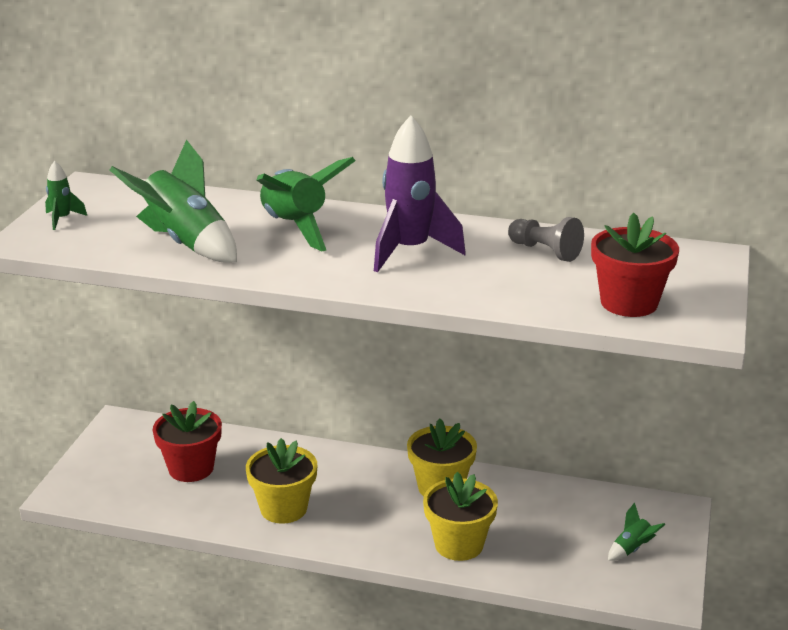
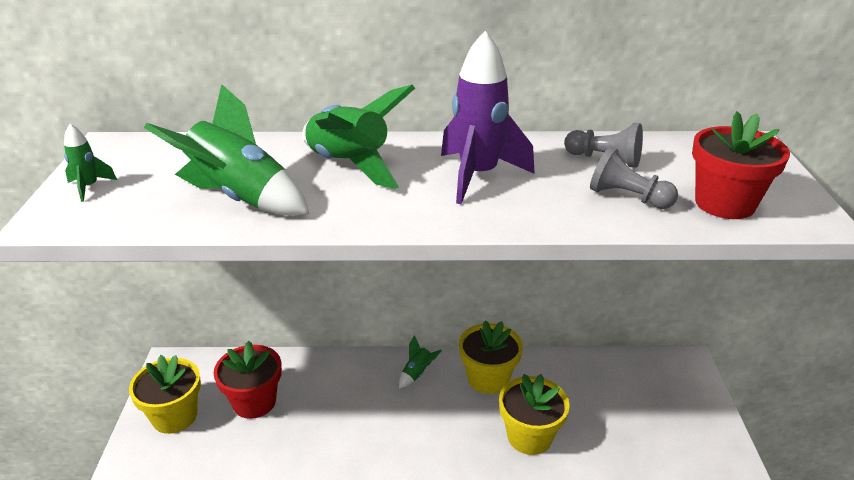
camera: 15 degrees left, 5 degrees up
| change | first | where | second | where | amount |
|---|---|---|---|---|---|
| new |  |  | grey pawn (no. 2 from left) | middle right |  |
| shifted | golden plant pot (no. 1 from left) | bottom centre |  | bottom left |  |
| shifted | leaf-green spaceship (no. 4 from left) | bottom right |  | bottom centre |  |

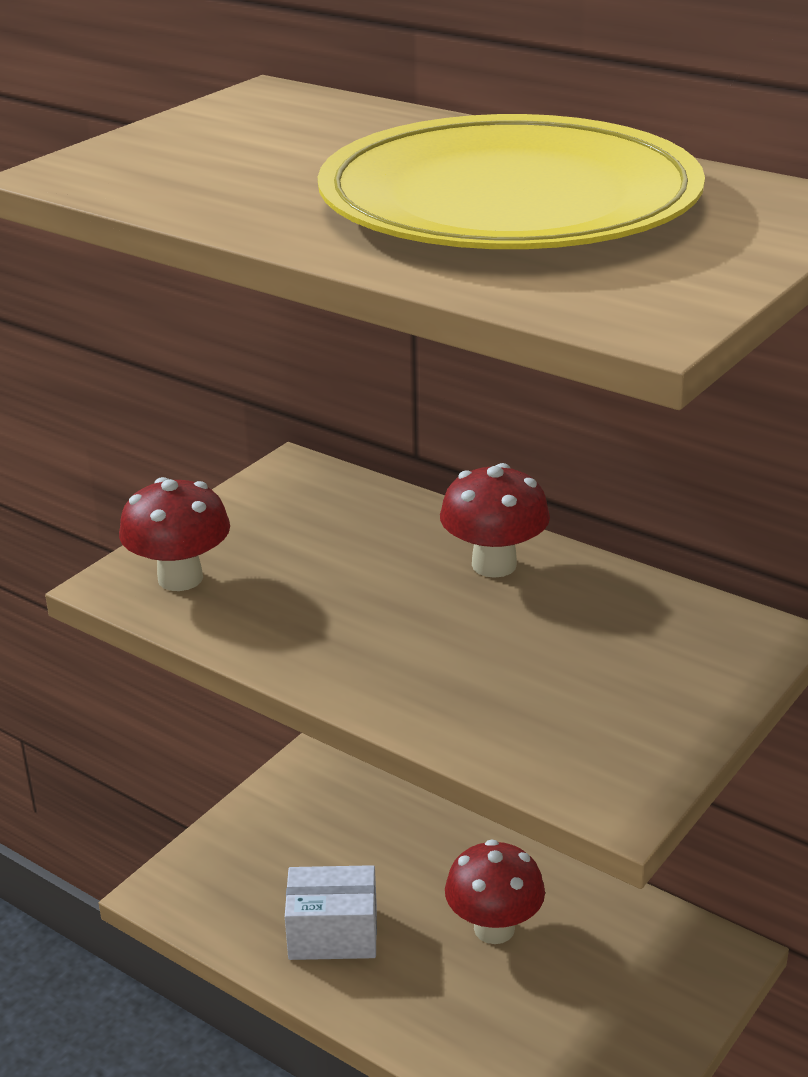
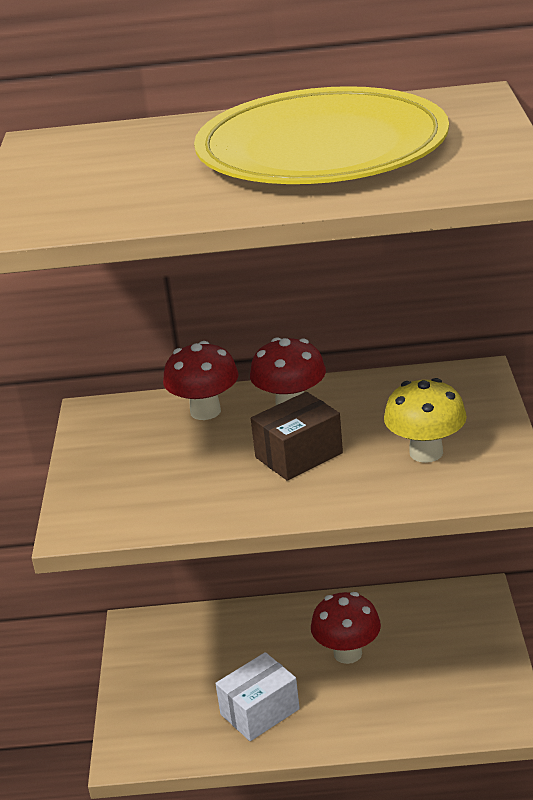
camera: 35 degrees left, 0 degrees up
| change | first | where | second | where | amount |
|---|---|---|---|---|---|
| new |  |  | dark brown box | centre |  |
| new |  |  | golden mushroom | middle right |  |
| shifted | scarlet mushroom (no. 1 from left) | middle left |  | centre |  |

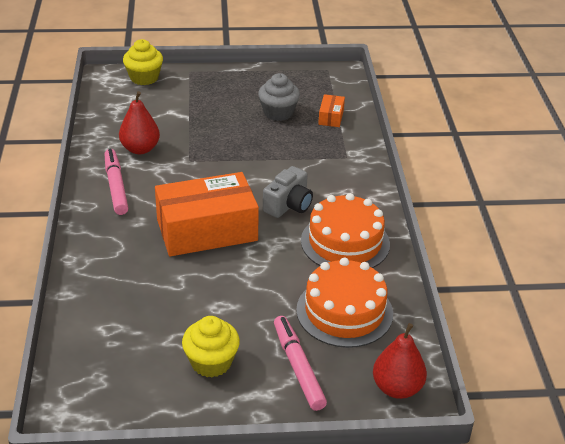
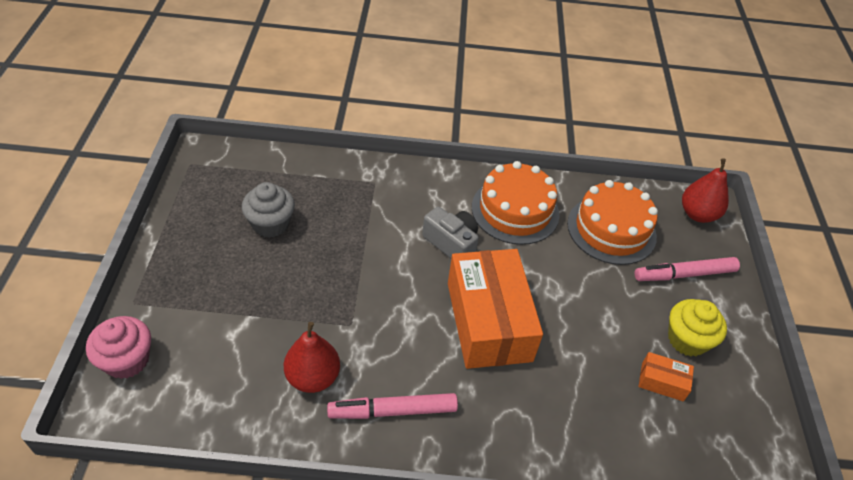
camera: 85 degrees left, 10 degrees up
| change | first | where | second | where | amount |
|---|---|---|---|---|---|
| shifted | orange box (no. 2 from left) | top centre |  | bottom right |  |
| repainted | golden fairy cake (no. 1 from left) | top left | rose-pink fairy cake | bottom left |  |

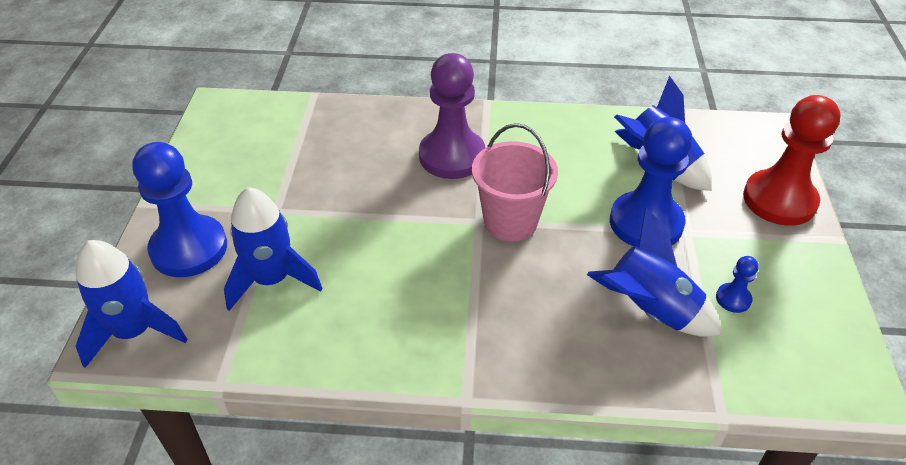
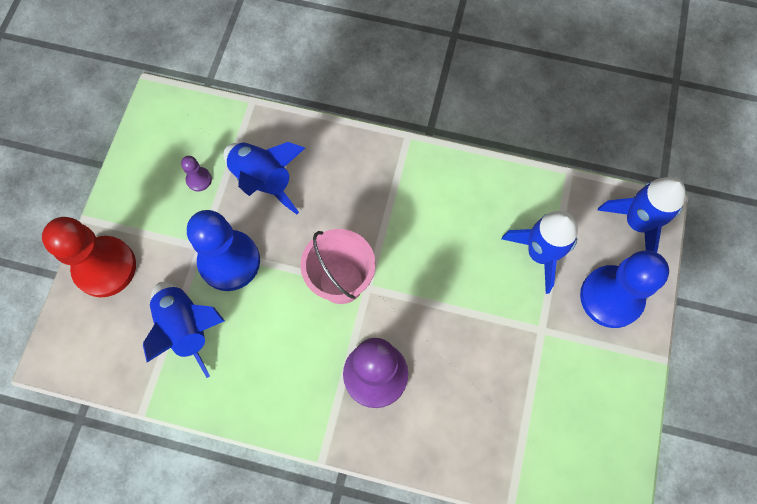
camera: 170 degrees left, 25 degrees up
| change | first | where | second | where | amount |
|---|---|---|---|---|---|
| repainted | cobalt pawn (no. 3 from left) | middle right | purple pawn (no. 1 from left) | middle left |  |

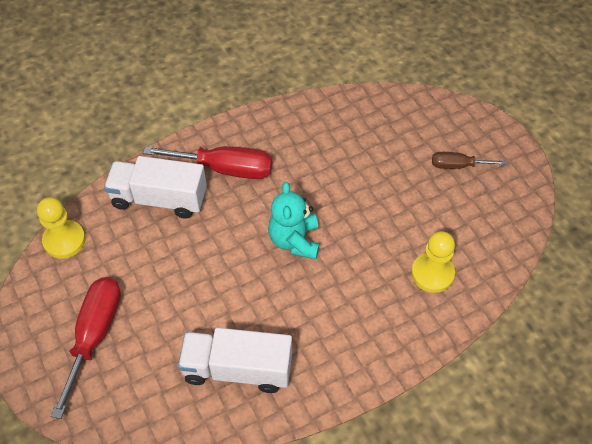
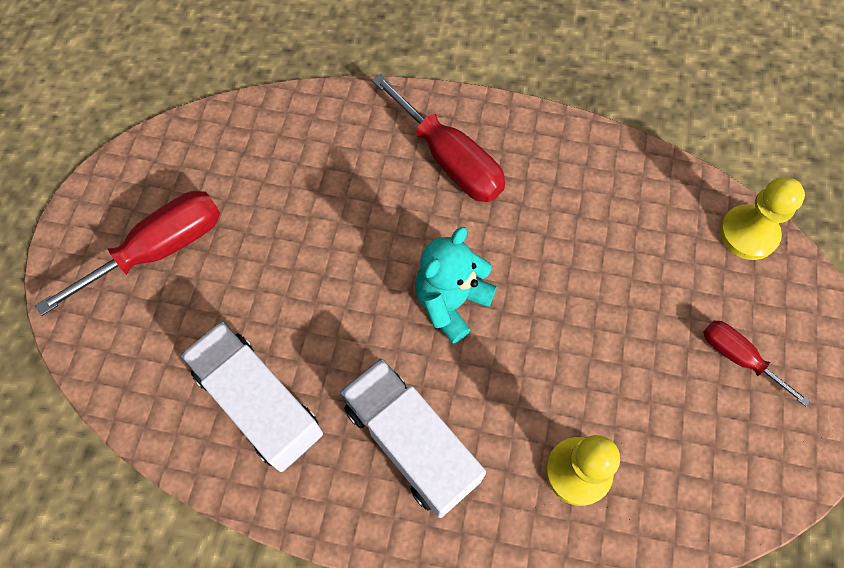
camera: 40 degrees right, 10 degrees up
| change | first | where | second | where | amount |
|---|---|---|---|---|---|
| shifted | golden pawn (no. 1 from left in the first image) | middle left | golden pawn (no. 2 from left) | middle right |  |
| shifted | snow-white toy truck (no. 1 from left in the first image) | middle left | snow-white toy truck (no. 2 from left) | bottom centre |  |
| repainted | dark brown hand screwdriver | middle right | scarlet hand screwdriver (no. 3 from left) | middle right |  |

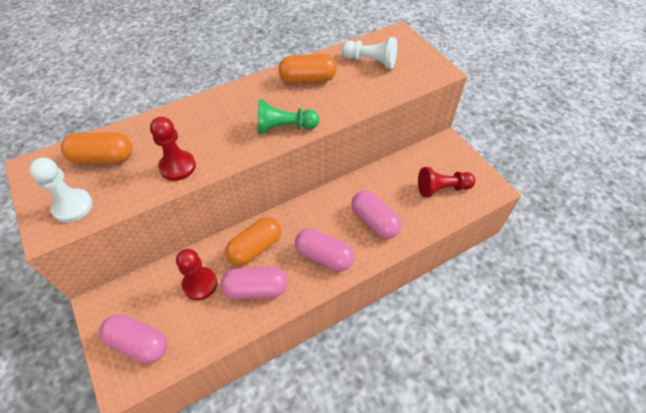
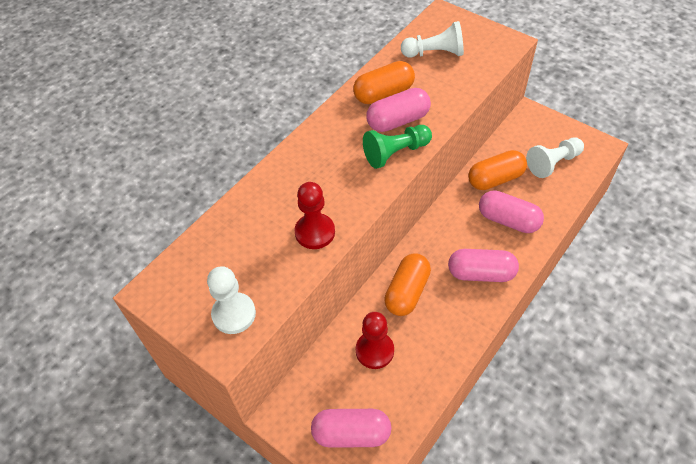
camera: 20 degrees left, 0 degrees up
| change | first | where | second | where | amount |
|---|---|---|---|---|---|
| shifted | orange pill (no. 1 from left in the first image) | middle left | orange pill (no. 3 from left) | middle right |  |
| shifted | rose-pink pill (no. 2 from left) | bottom centre |  | top centre |  |
| repainted | scarlet pawn (no. 3 from left) | middle right | snow-white pawn (no. 3 from left) | middle right |  |

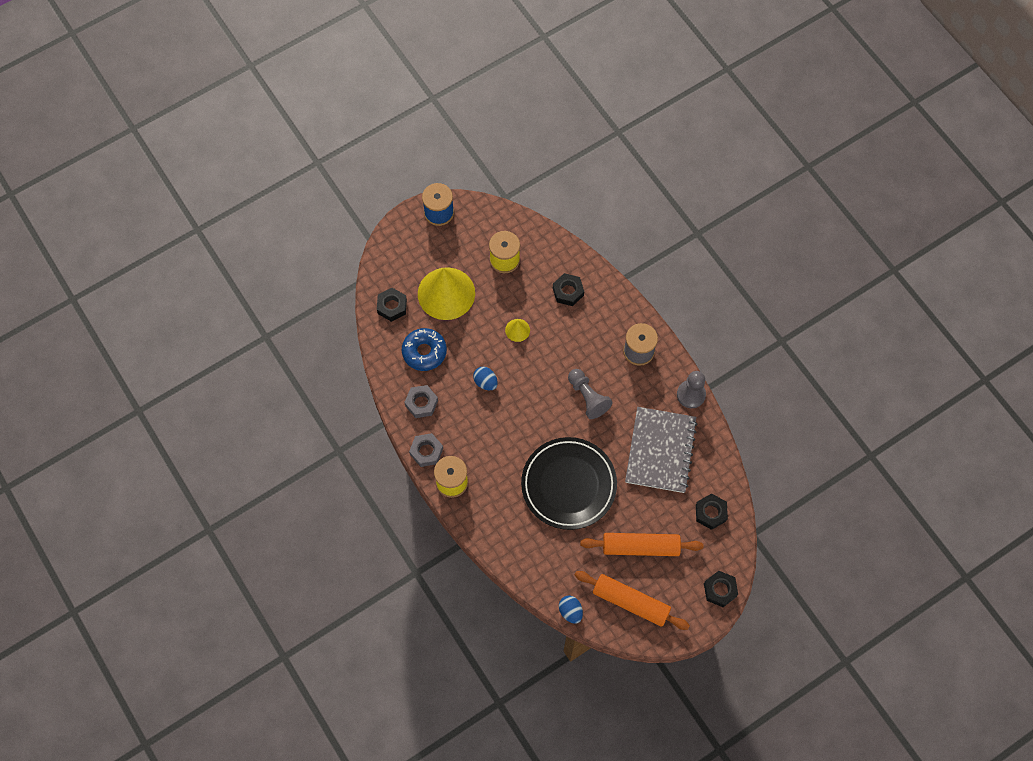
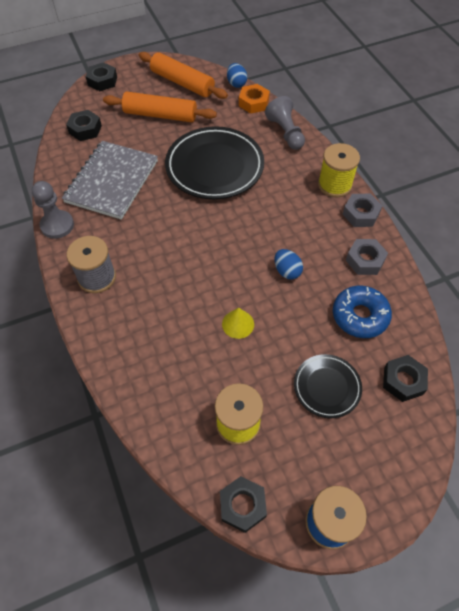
camera: 170 degrees left, 10 degrees down
| change | first | where | second | where | amount |
|---|---|---|---|---|---|
| new |  |  | orange hexagon nut | top centre |  |
| shifted | ebony hexagon nut (no. 2 from left in the first image) | centre | ebony hexagon nut (no. 3 from left) | bottom centre |  |
| shifted | grey pawn (no. 1 from left in the first image) | centre | grey pawn (no. 2 from left) | top centre |  |
| swapped | golden cone (no. 1 from left) | centre | ebony plate (no. 2 from left) | middle right |  |

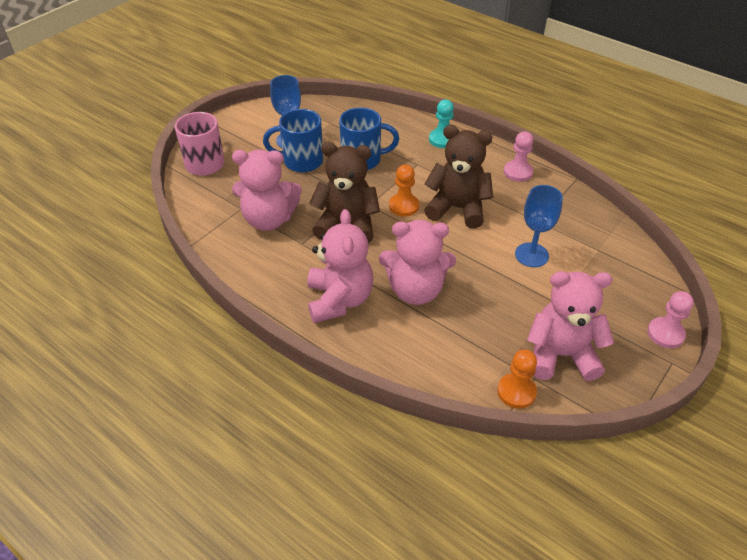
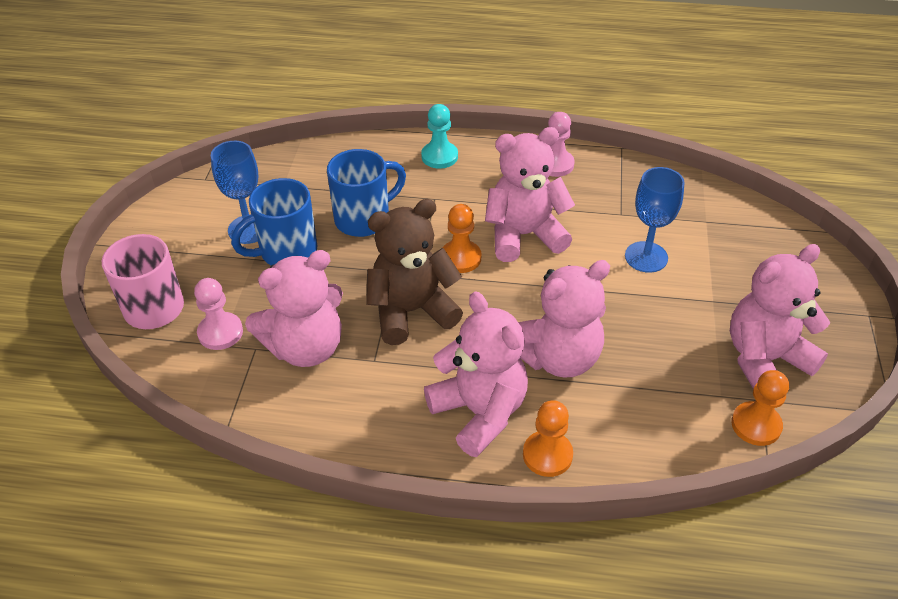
camera: 30 degrees left, 0 degrees up
| change | first | where | second | where | amount |
|---|---|---|---|---|---|
| new |  |  | orange pawn (no. 2 from left) | bottom centre |  |
| shifted | rose-pink pawn (no. 2 from left in the first image) | middle right | rose-pink pawn (no. 1 from left) | middle left |  |
| repainted | dark brown teddy (no. 2 from left) | top centre | rose-pink teddy (no. 3 from left) | top centre |  |

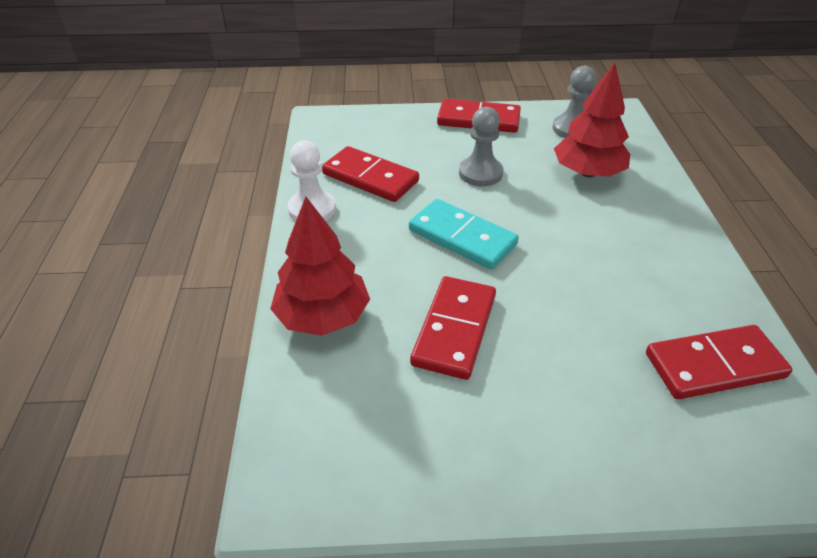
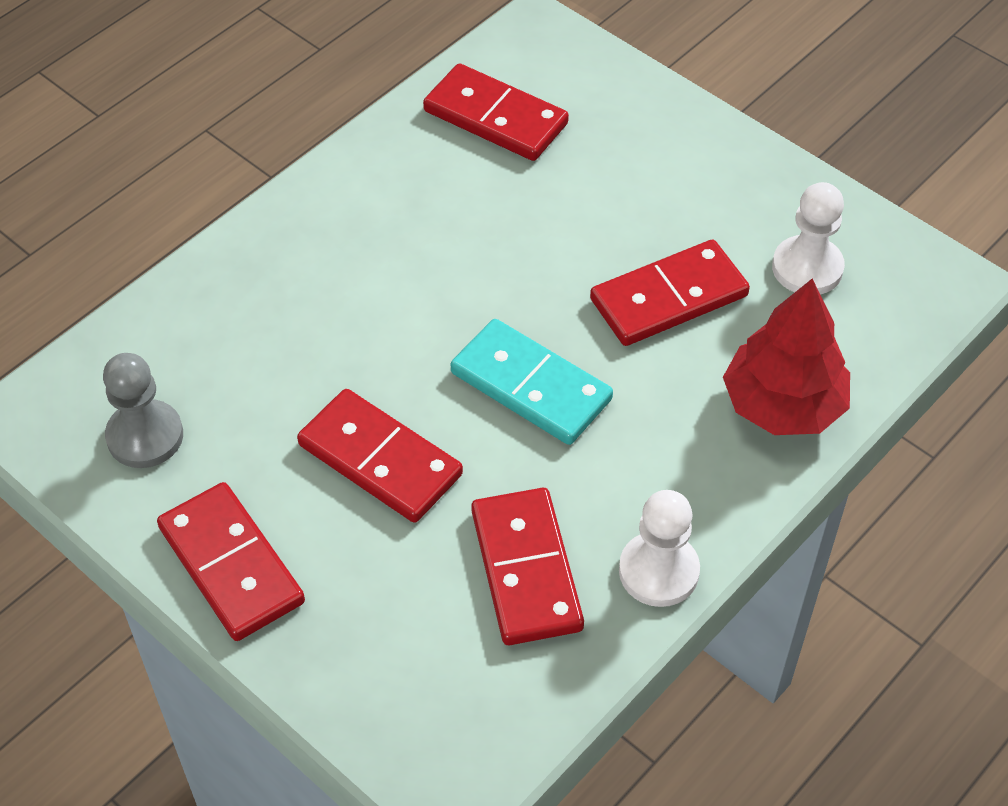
camera: 135 degrees left, 10 degrees up
| change | first | where | second | where | amount |
|---|---|---|---|---|---|
| gone | scarlet toy tree (no. 2 from left) | top right |  |  |  |
| new |  |  | snow-white pawn (no. 2 from left) | top right |  |
| swapped | grey pawn (no. 1 from left) | top centre | scarlet domino tile (no. 2 from left) | centre |  |
| rotated | turquoise domino tile | centre |  | centre | 45 degrees counterclockwise |

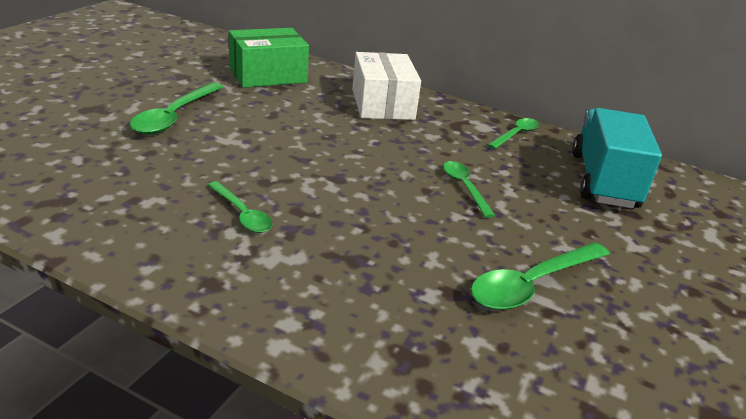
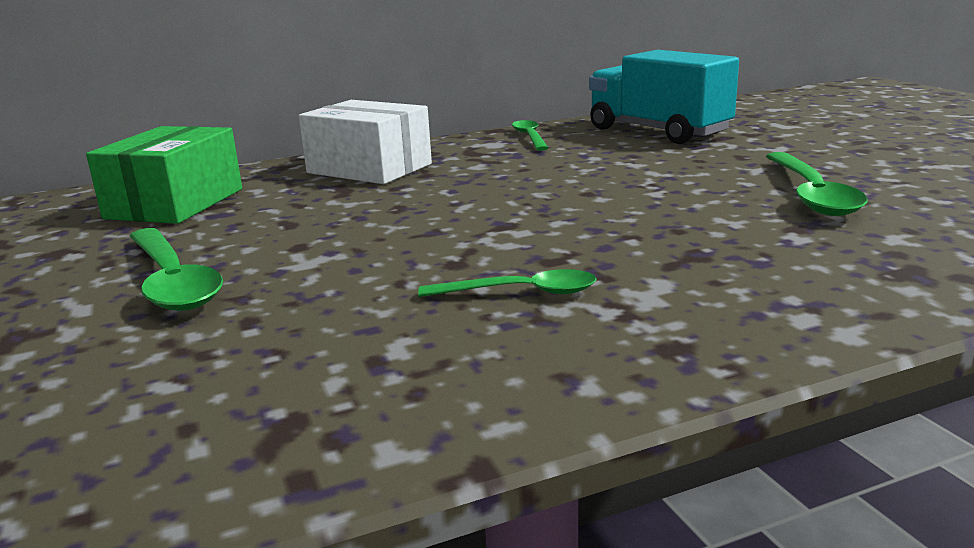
camera: 45 degrees left, 10 degrees down
| change | first | where | second | where | amount |
|---|---|---|---|---|---|
| gone | leaf-green tablespoon (no. 3 from left) | centre |  |  |  |

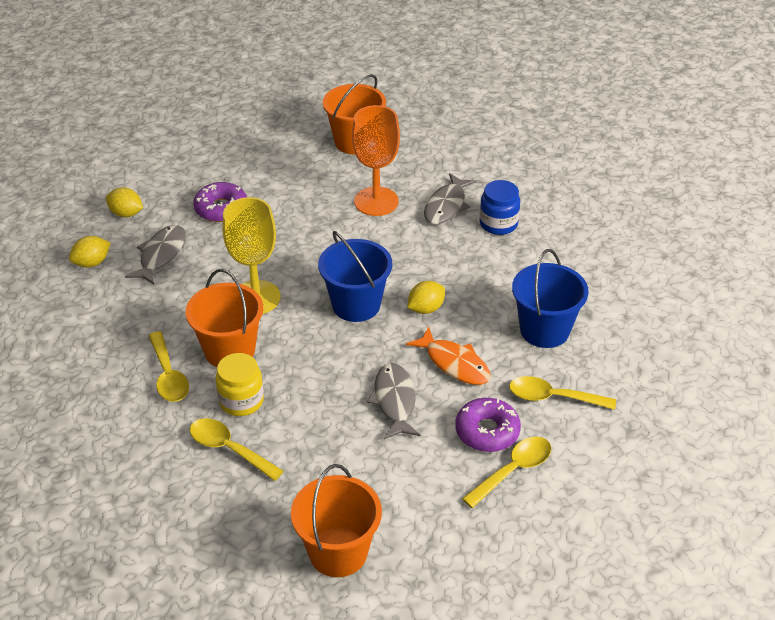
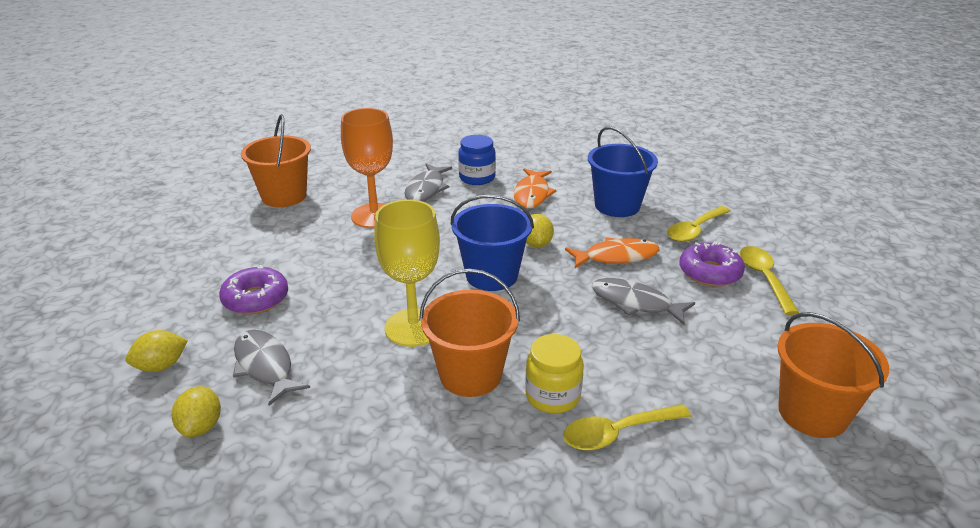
camera: 55 degrees left, 10 degrees down
| change | first | where | second | where | amount |
|---|---|---|---|---|---|
| gone | golden tablespoon (no. 1 from left) | middle left |  |  |  |
| new |  |  | orange toy fish (no. 1 from left) | centre |  |
| rotated | grey toy fish (no. 3 from left in the first image) | top centre | grey toy fish (no. 2 from left) | centre | 45 degrees clockwise |

